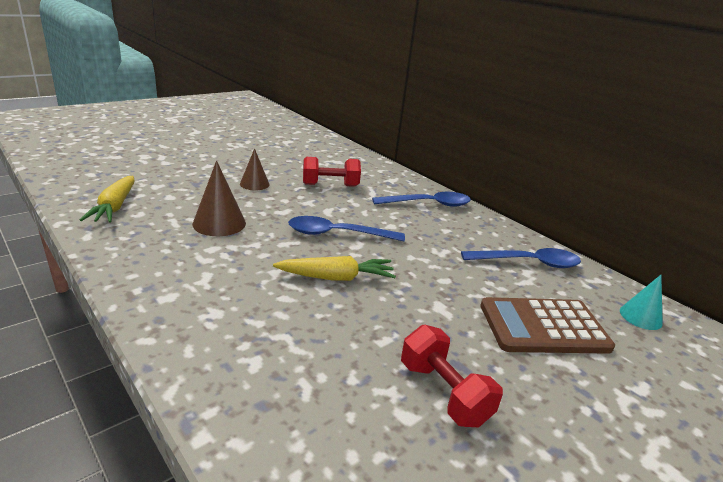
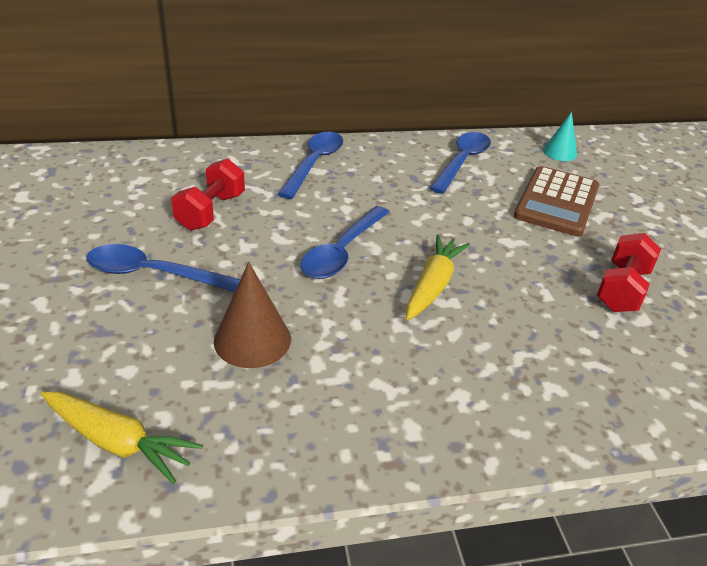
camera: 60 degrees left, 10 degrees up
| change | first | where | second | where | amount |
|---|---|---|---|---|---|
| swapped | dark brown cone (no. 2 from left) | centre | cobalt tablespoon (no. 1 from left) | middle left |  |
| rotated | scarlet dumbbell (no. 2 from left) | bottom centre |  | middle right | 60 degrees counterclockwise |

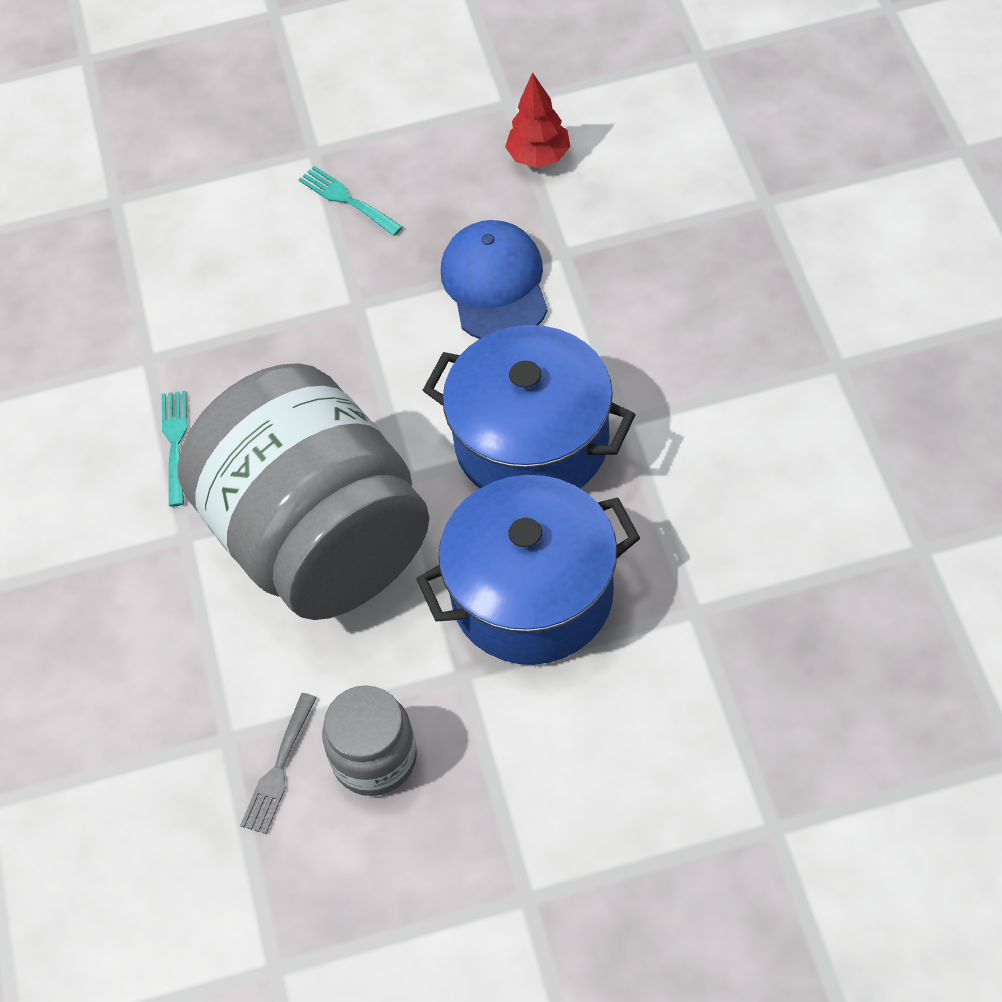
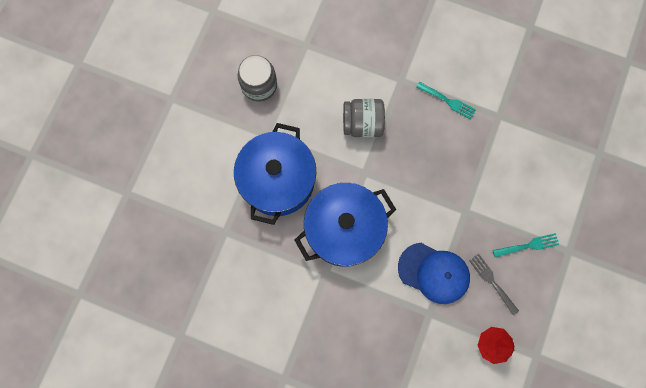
camera: 120 degrees right, 20 degrees up
| change | first | where | second | where | amount |
|---|---|---|---|---|---|
| shifted | grey fork | bottom left |  | bottom right |  |
| scaled | grey preserve jar (no. 1 from left in the first image) | middle left | grey preserve jar (no. 2 from left) | top centre | x0.44 |

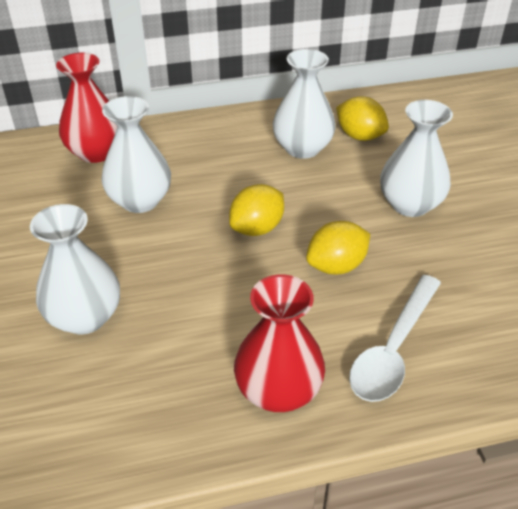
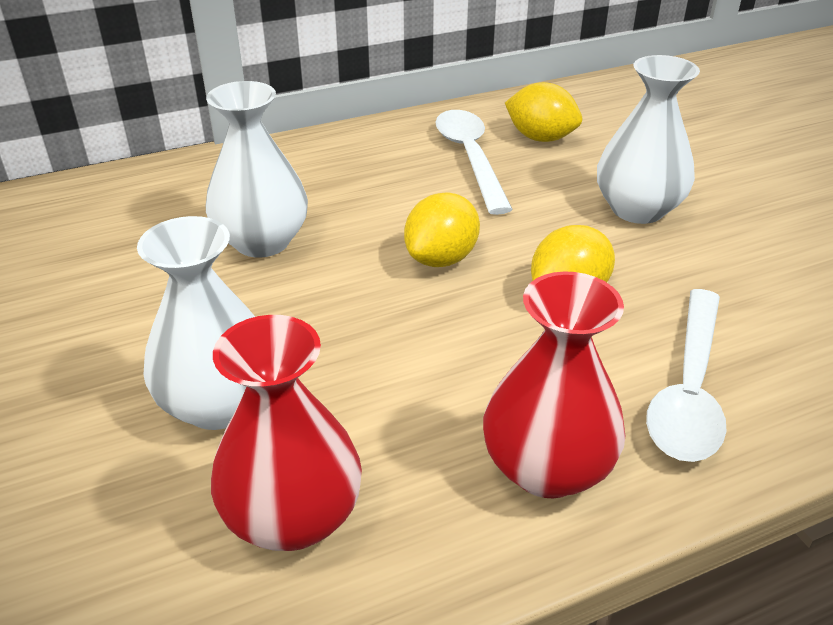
camera: 10 degrees left, 5 degrees down
| change | first | where | second | where | amount |
|---|---|---|---|---|---|
| shifted | scarlet flower vase (no. 1 from left) | top left |  | bottom centre |  |
| swapped | snow-white flower vase (no. 3 from left) | top centre | snow-white tablespoon (no. 1 from left) | top centre |  |

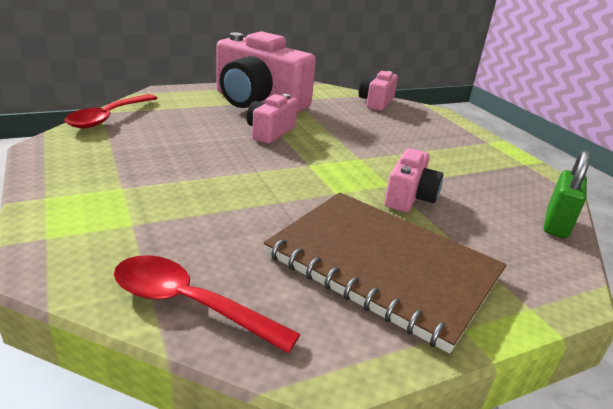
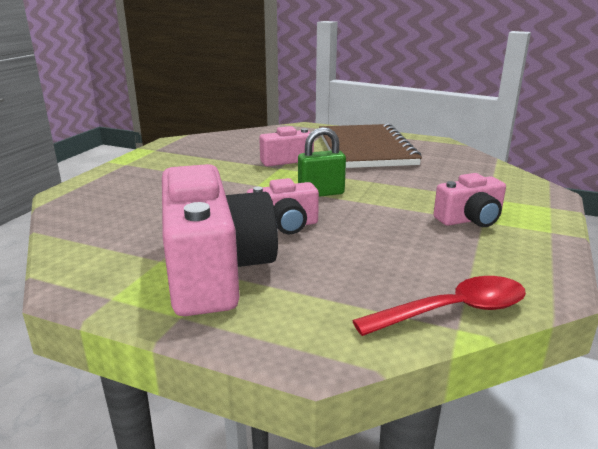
camera: 130 degrees left, 5 degrees down
| change | first | where | second | where | amount |
|---|---|---|---|---|---|
| gone | scarlet tablespoon (no. 2 from left) | bottom centre |  |  |  |
| shifted | rose-pink compact camera (no. 3 from left in the first image) | top centre | rose-pink compact camera (no. 4 from left) | middle right |  |
| shifted | leaf-green small lock | middle right |  | centre |  |

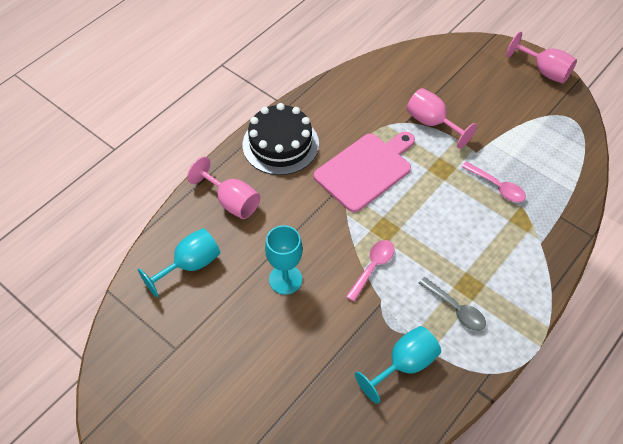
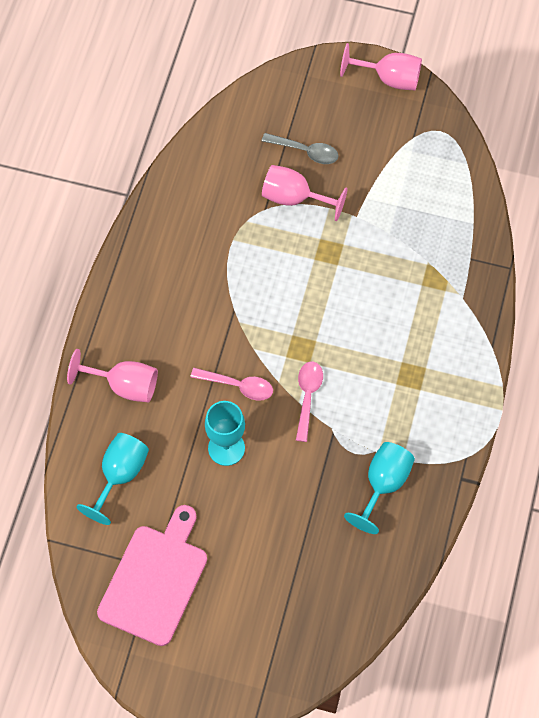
camera: 25 degrees left, 10 degrees up
| change | first | where | second | where | amount |
|---|---|---|---|---|---|
| gone | ebony cake | top centre |  |  |  |
| shifted | rose-pink bread board | centre |  | bottom left |  |
| shifted | grey tablespoon | bottom right |  | top centre |  |
| shifted | rose-pink tablespoon (no. 2 from left in the first image) | middle right | rose-pink tablespoon (no. 1 from left) | centre |  |

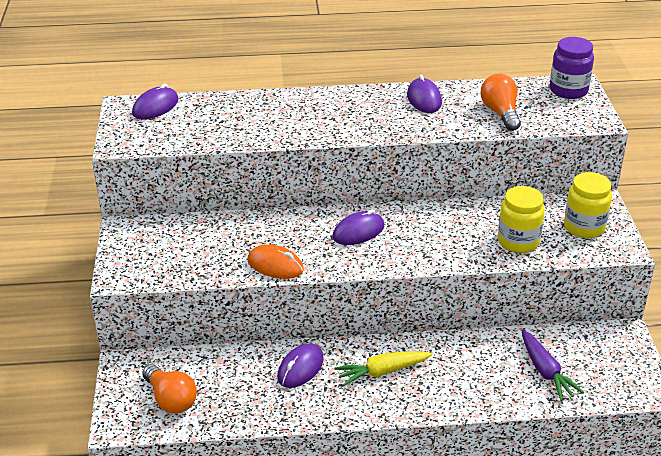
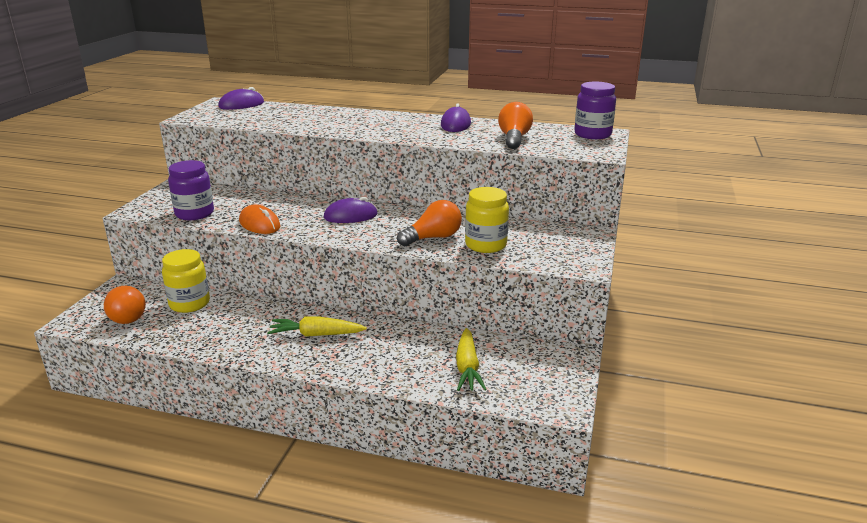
camera: 20 degrees right, 10 degrees down
| change | first | where | second | where | amount |
|---|---|---|---|---|---|
| gone | purple mouse (no. 2 from left) | bottom centre |  |  |  |
| new |  |  | purple preserve jar (no. 1 from left) | middle left |  |
| new |  |  | orange lightbulb (no. 2 from left) | centre |  |
| shifted | golden preserve jar (no. 2 from left in the first image) | middle right | golden preserve jar (no. 1 from left) | middle left |  |
| repainted | purple root vegetable | bottom right | golden root vegetable (no. 2 from left) | bottom centre |  |

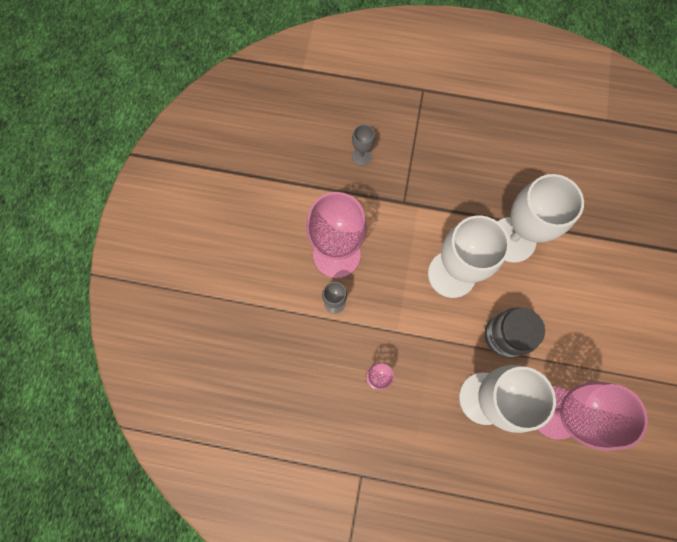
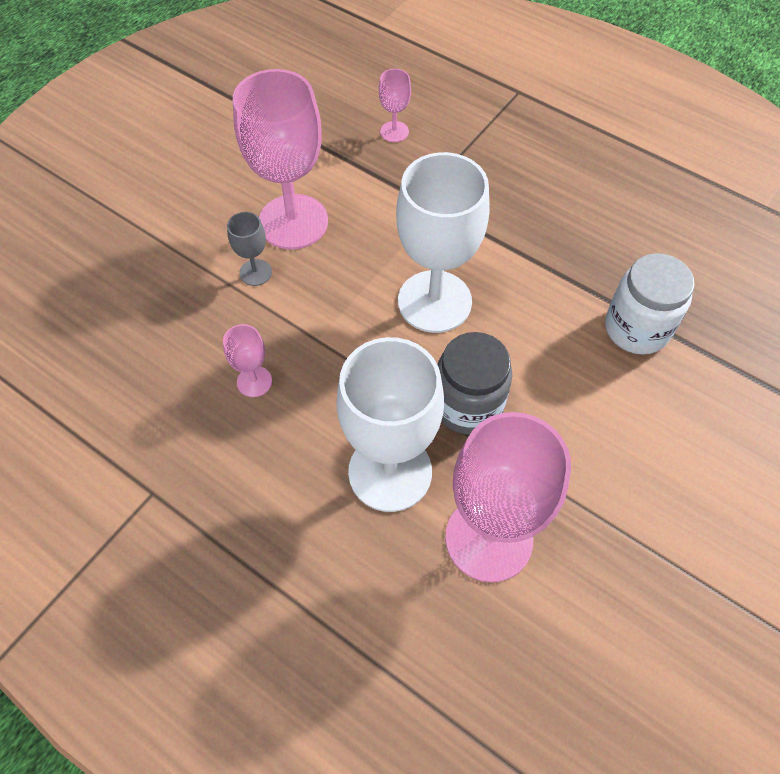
camera: 25 degrees right, 15 degrees down
| change | first | where | second | where | amount |
|---|---|---|---|---|---|
| gone | snow-white goblet (no. 3 from left) | middle right |  |  |  |
| new |  |  | snow-white preserve jar | middle right |  |
| repainted | grey goblet (no. 2 from left) | top centre | rose-pink goblet (no. 3 from left) | top centre |  |

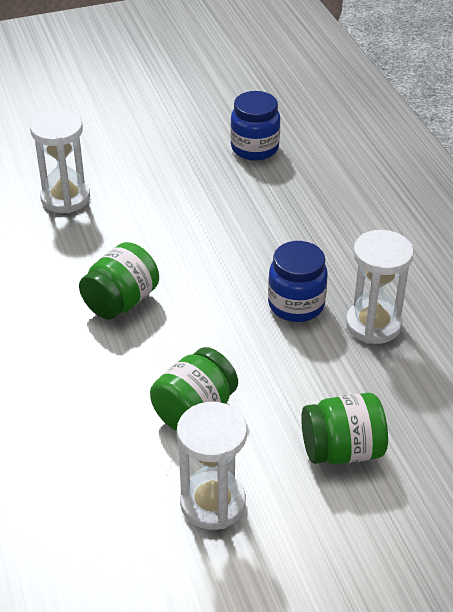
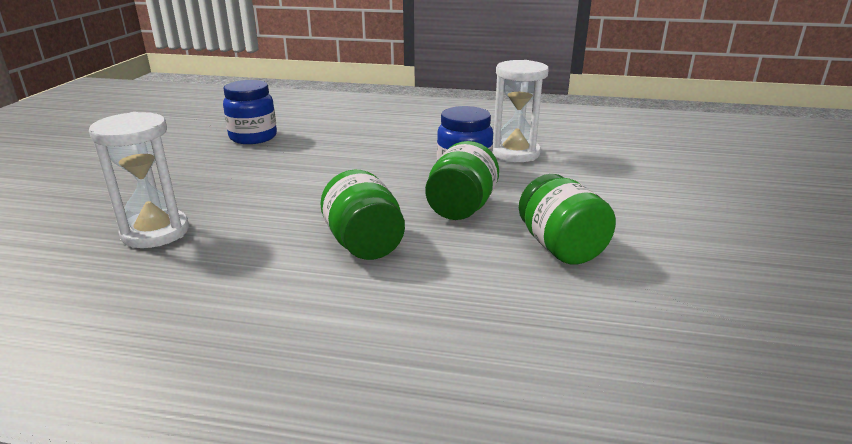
camera: 60 degrees left, 15 degrees down
| change | first | where | second | where | amount |
|---|---|---|---|---|---|
| gone | snow-white sand timer (no. 2 from left) | bottom centre |  |  |  |
| shifted | leaf-green preserve jar (no. 3 from left in the first image) | bottom right | leaf-green preserve jar (no. 2 from left) | centre |  |

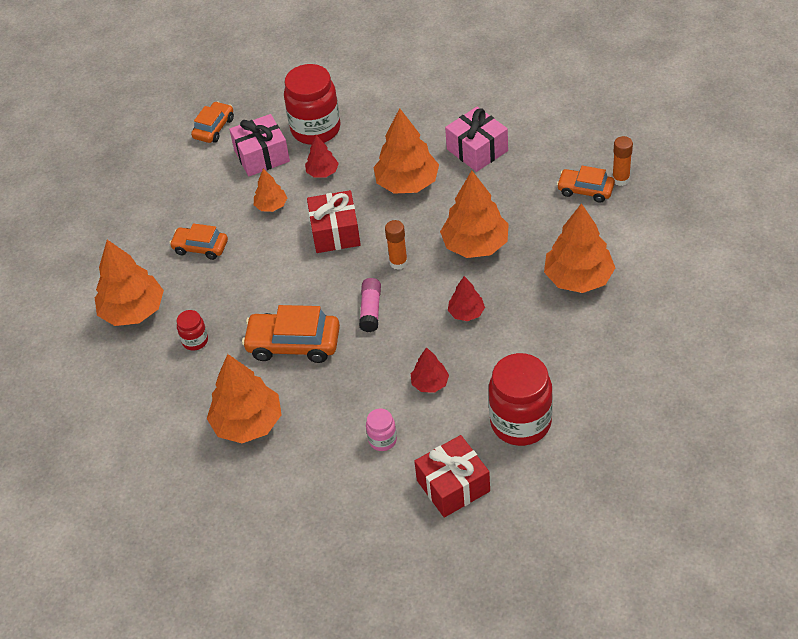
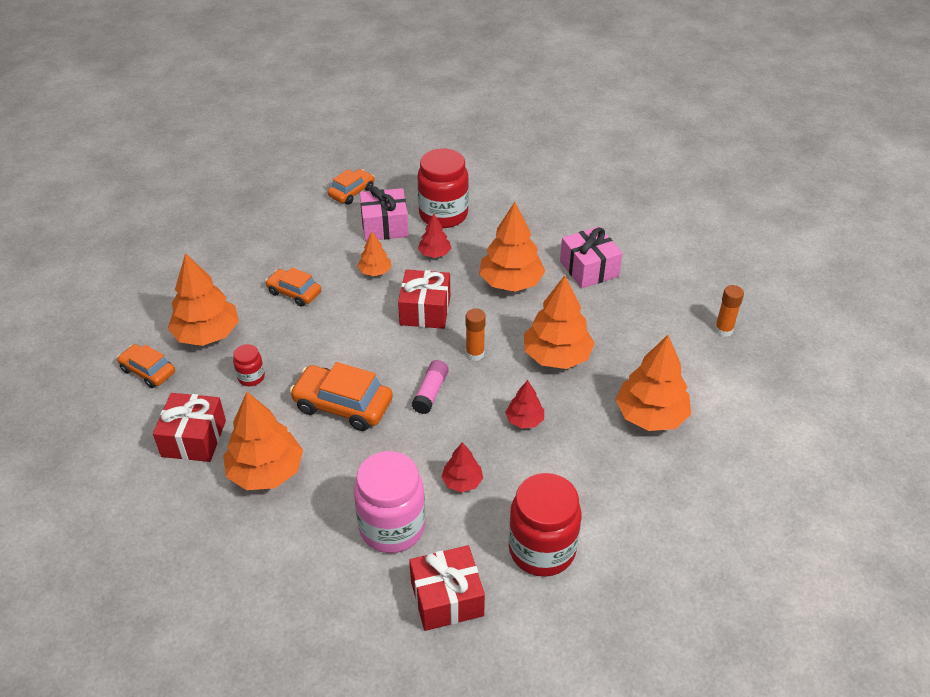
camera: 10 degrees right, 5 degrees down
| change | first | where | second | where | amount |
|---|---|---|---|---|---|
| new |  |  | scarlet gift (no. 1 from left) | middle left |  |
| shifted | orange toy car (no. 4 from left in the first image) | top right | orange toy car (no. 1 from left) | middle left |  |
| scaled | rose-pink preserve jar | bottom centre |  | bottom centre | x2.13 |

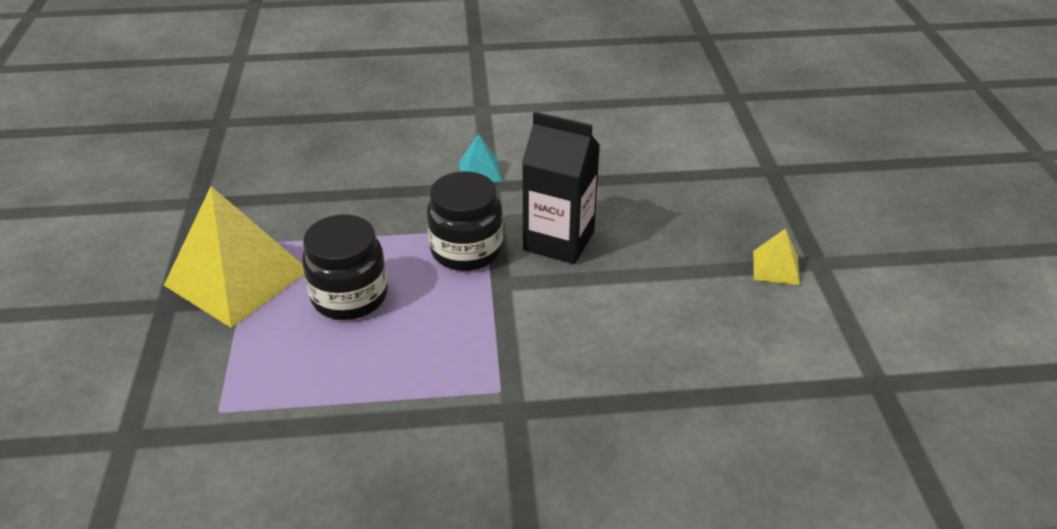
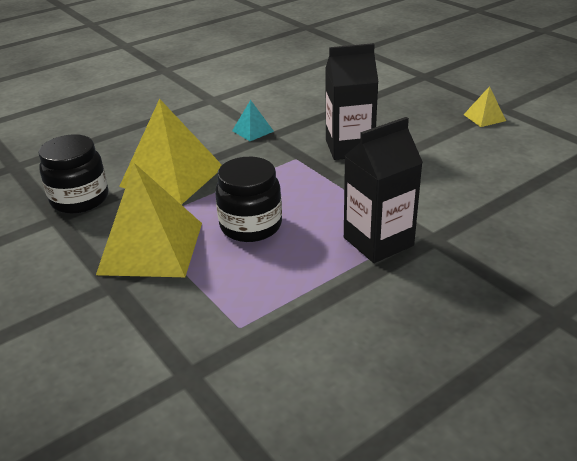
camera: 30 degrees left, 5 degrees down
| change | first | where | second | where | amount |
|---|---|---|---|---|---|
| new |  |  | golden pyramid shape (no. 2 from left) | top left |  |
| new |  |  | ebony carton (no. 2 from left) | centre |  |
| shifted | ebony preserve jar (no. 2 from left in the first image) | centre | ebony preserve jar (no. 1 from left) | middle left |  |

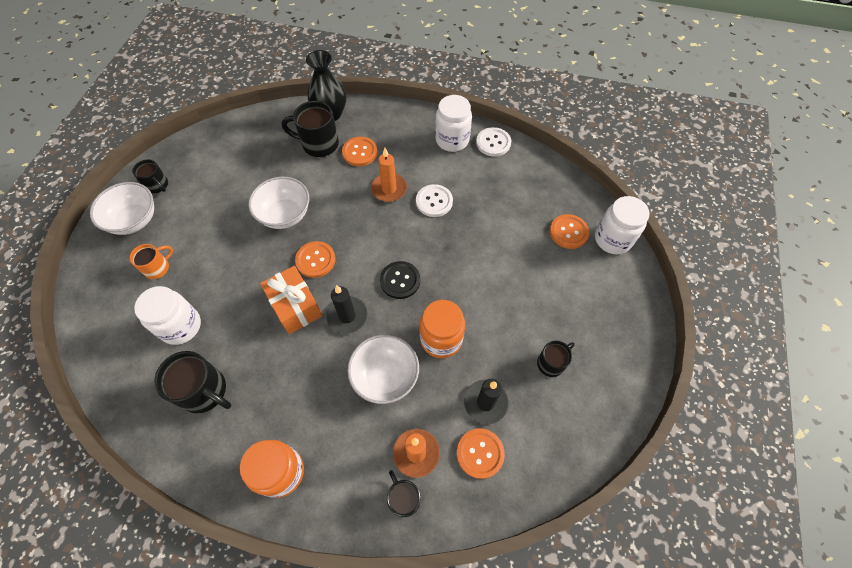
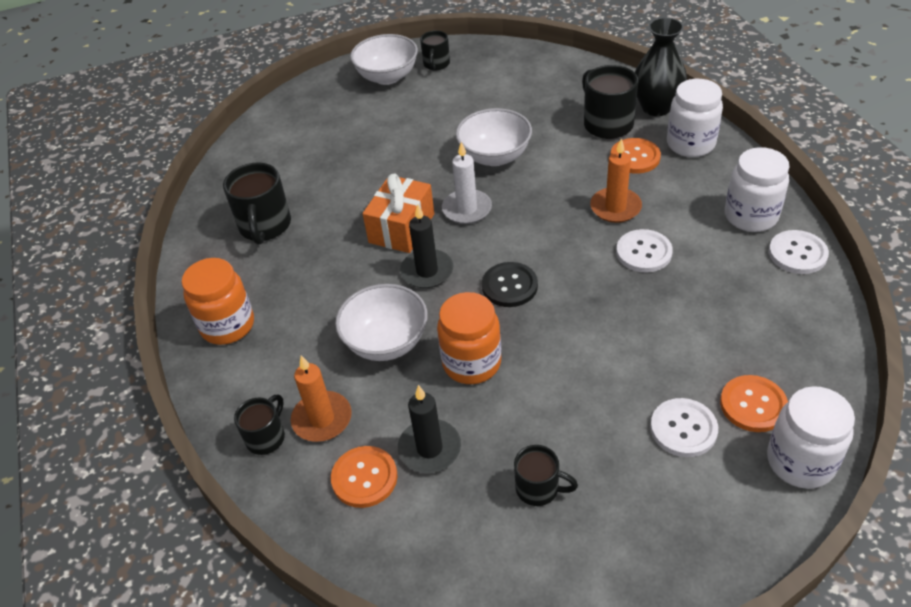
camera: 60 degrees right, 15 degrees down
| change | first | where | second | where | amount |
|---|---|---|---|---|---|
| gone | orange coffee mug | middle left |  |  |  |
| new |  |  | snow-white sewing button (no. 2 from left) | bottom right |  |
| shifted | snow-white preserve jar (no. 1 from left) | middle left |  | top right |  |
| swapped | orange sewing button (no. 1 from left) | centre | snow-white candle | top centre |  |

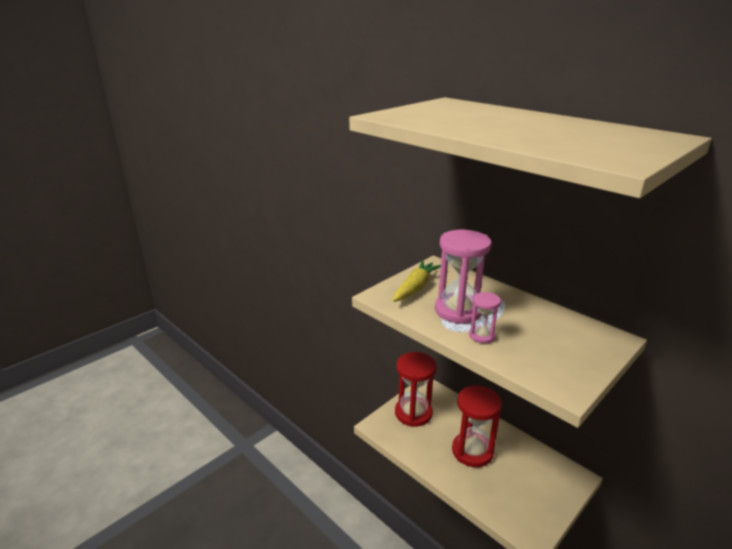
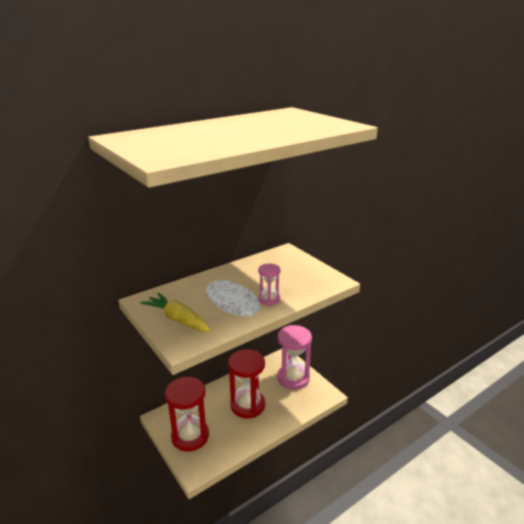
camera: 80 degrees left, 0 degrees up
| change | first | where | second | where | amount |
|---|---|---|---|---|---|
| shifted | rose-pink sand timer (no. 1 from left in the first image) | centre | rose-pink sand timer (no. 2 from left) | bottom centre |  |

